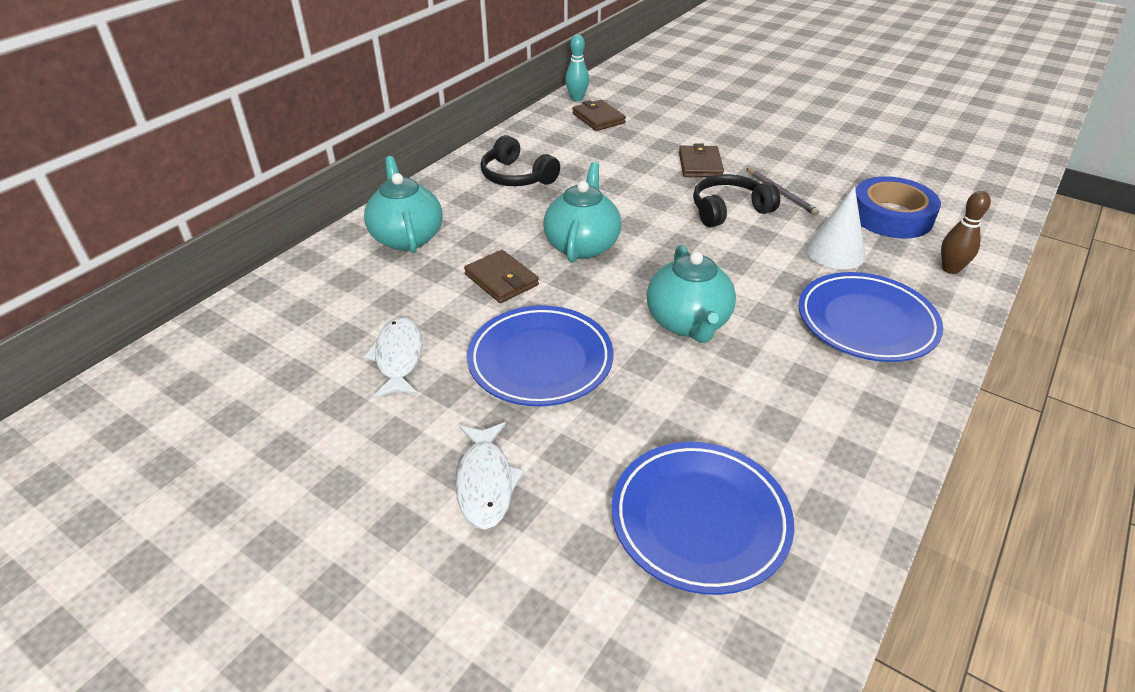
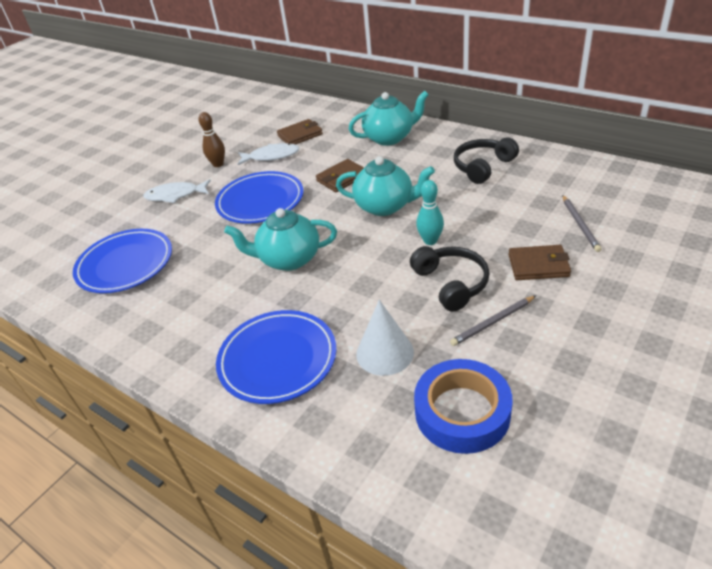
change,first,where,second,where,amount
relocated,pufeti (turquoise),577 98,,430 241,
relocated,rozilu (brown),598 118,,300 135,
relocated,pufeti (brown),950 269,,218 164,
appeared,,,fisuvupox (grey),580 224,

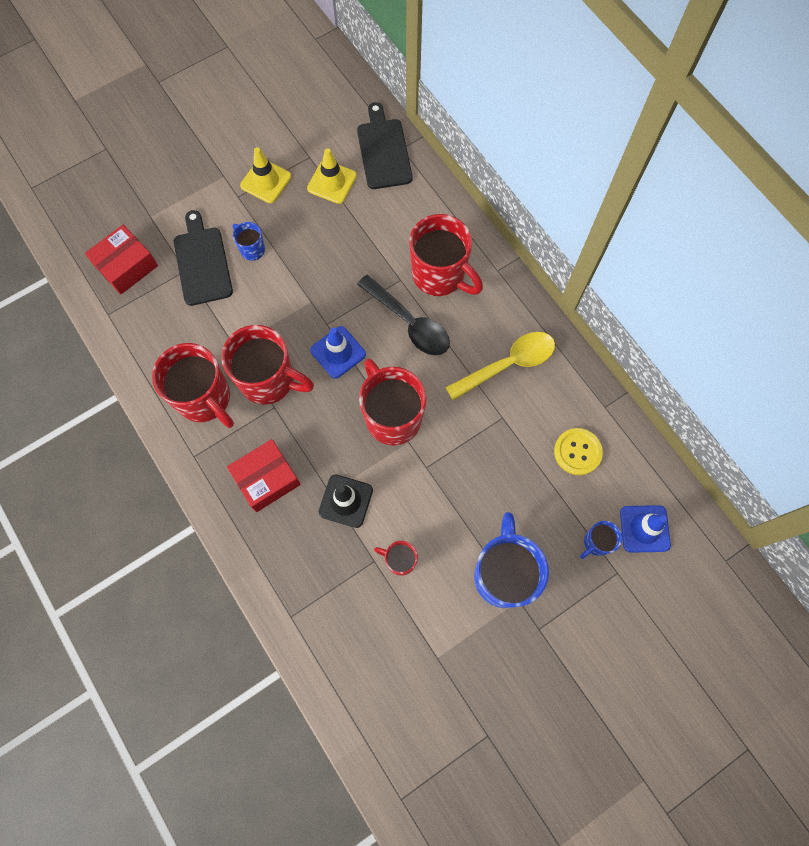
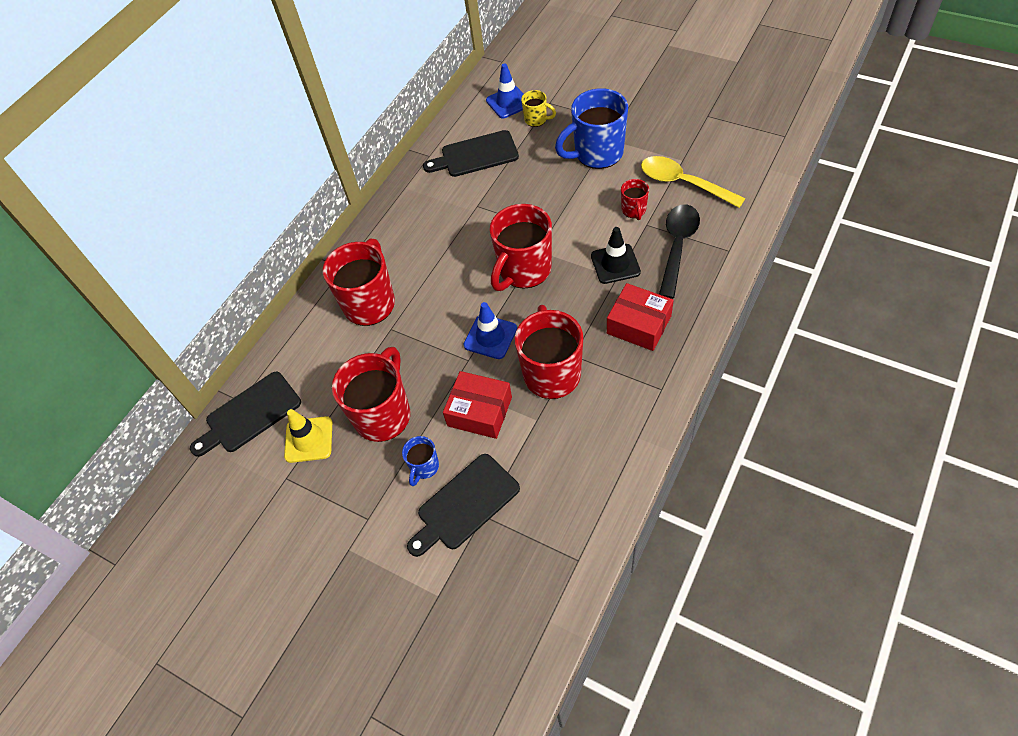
change,first,where,second,where,amount
relocated,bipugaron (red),126 266,,479 411,
relocated,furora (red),205 399,,383 414,
missing,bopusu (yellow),266 181,,,
relocated,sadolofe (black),409 322,,677 247,
relocated,sadolofe (yellow),508 364,,683 183,
exchanged,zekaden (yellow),577 452,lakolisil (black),475 155,
colour,furora (blue),596 543,furora (yellow),536 120,

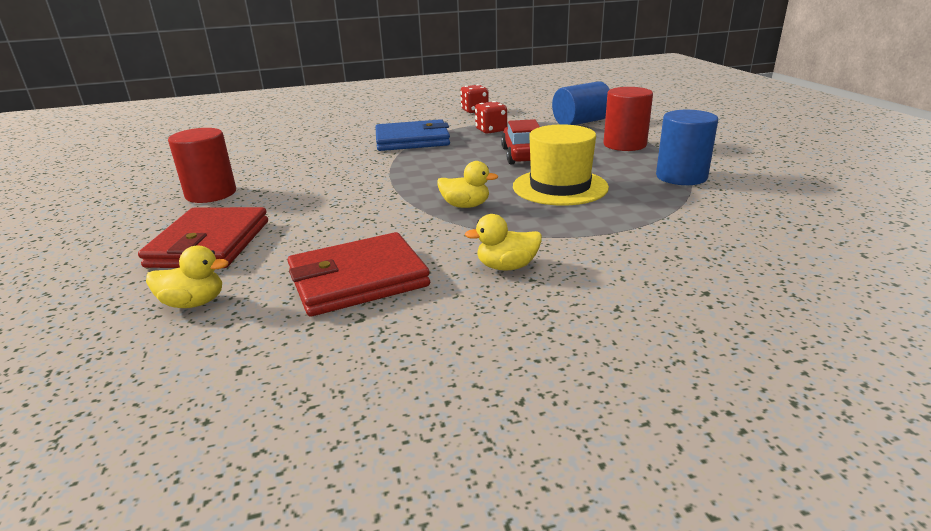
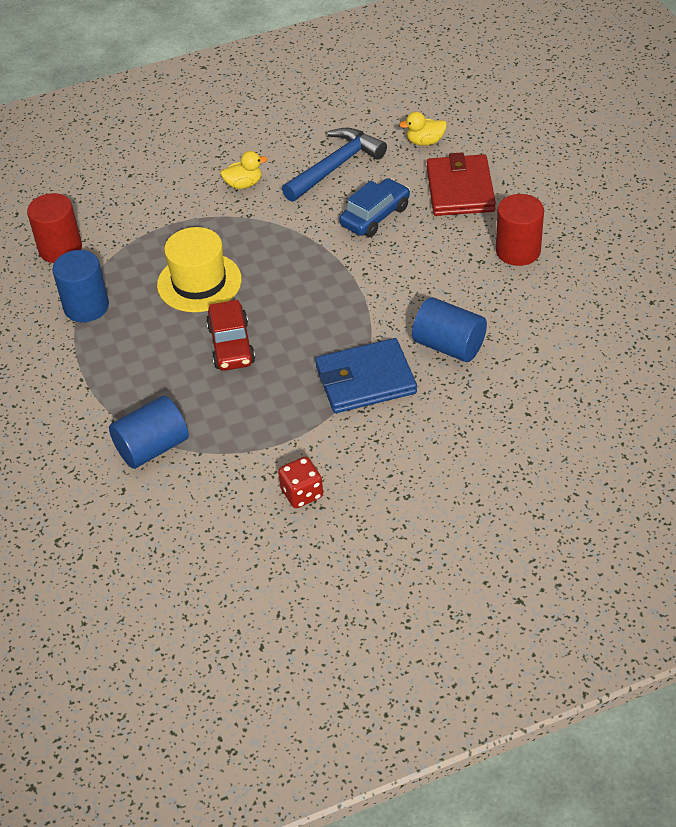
change,first,where,second,where,amount
exchanged,rozilu (red),358 279,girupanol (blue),335 166,
missing,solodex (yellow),465 206,,,
missing,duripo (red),491 130,,,
relocated,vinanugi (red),624 145,,60 249,
appeared,,,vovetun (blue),375 216,
appeared,,,vinanugi (blue),449 346,

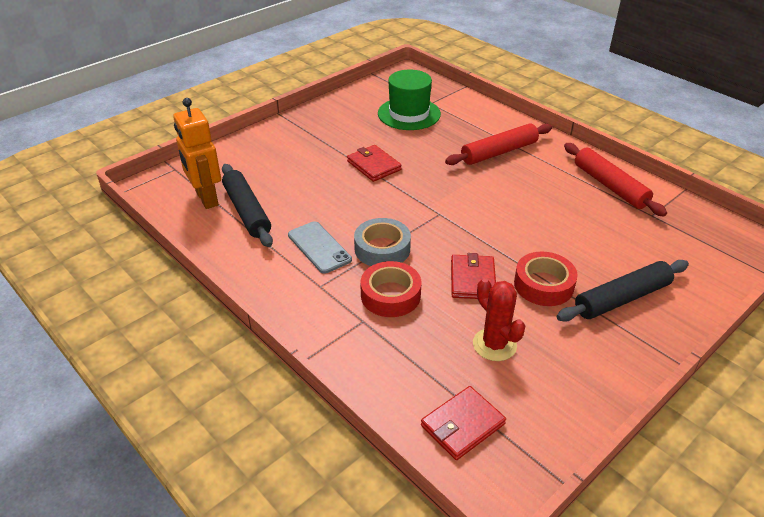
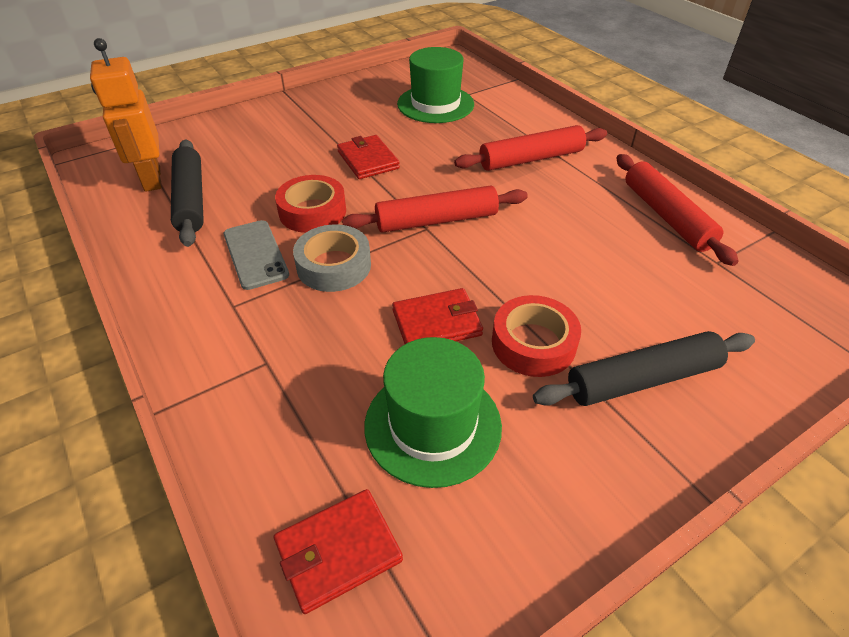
change,first,where,second,where,amount
relocated,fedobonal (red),390 295,,312 211,
spun,rozilu (red),472 279,,437 323,60 degrees clockwise
exchanged,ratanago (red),494 345,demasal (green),433 425,
appeared,,,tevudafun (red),436 220,

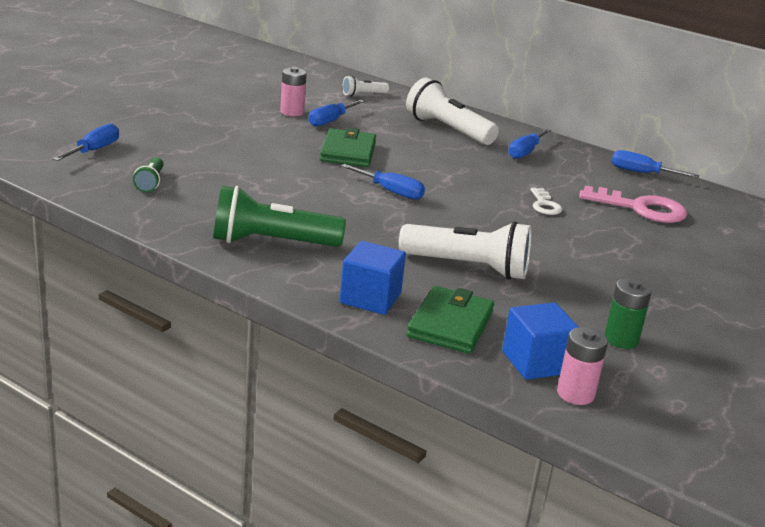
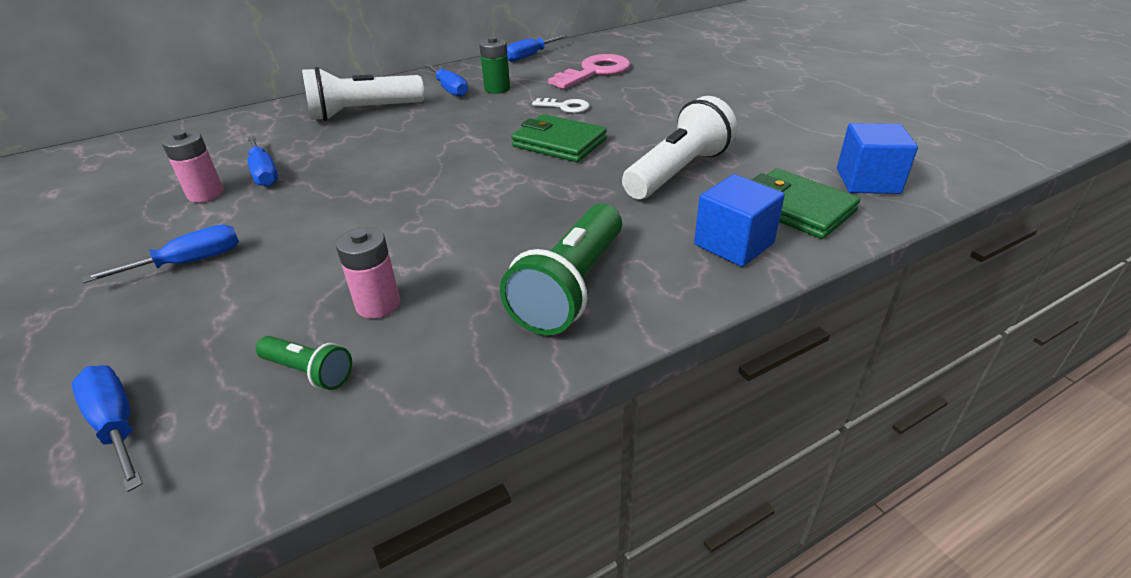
change,first,where,second,where,amount
relocated,rozilu (green),348 152,,559 143,
relocated,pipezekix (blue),391 192,,189 262,
missing,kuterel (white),363 95,,,
relocated,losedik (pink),575 394,,378 304,
relocated,losedik (green),621 339,,497 89,

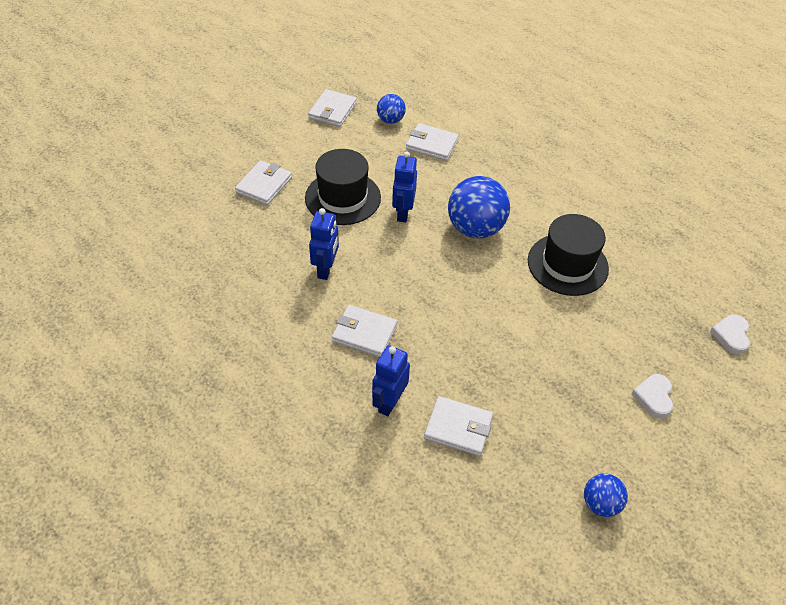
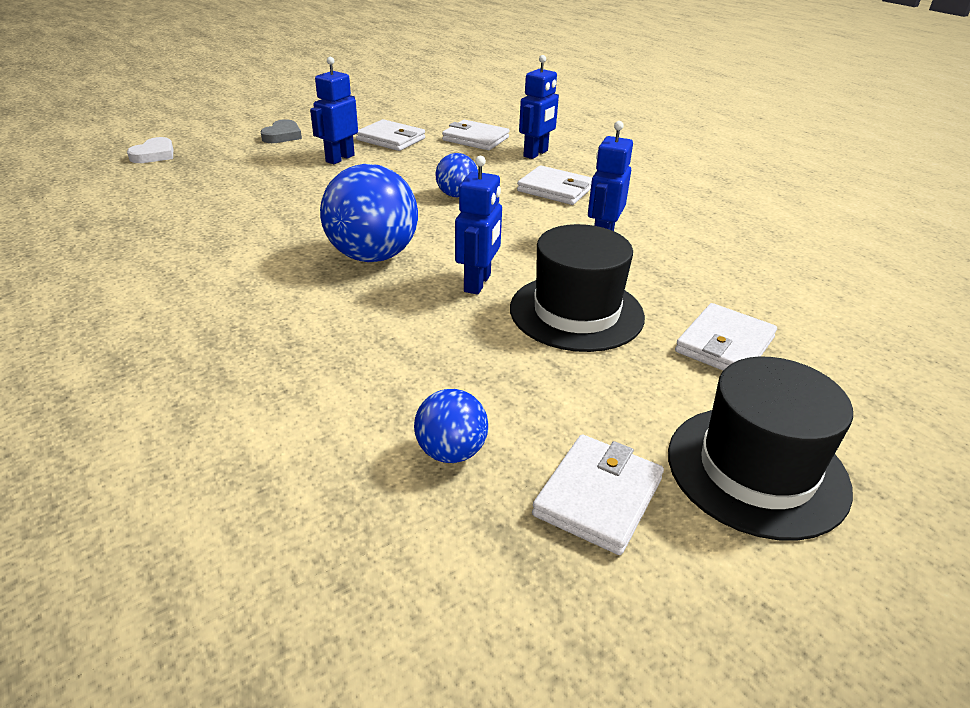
change,first,where,second,where,amount
relocated,rozilu (white),432 144,,391 139,
relocated,demasal (black),567 264,,757 470,
relocated,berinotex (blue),600 503,,457 195,
colour,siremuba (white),653 397,siremuba (grey),282 136,
appeared,,,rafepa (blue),340 158,

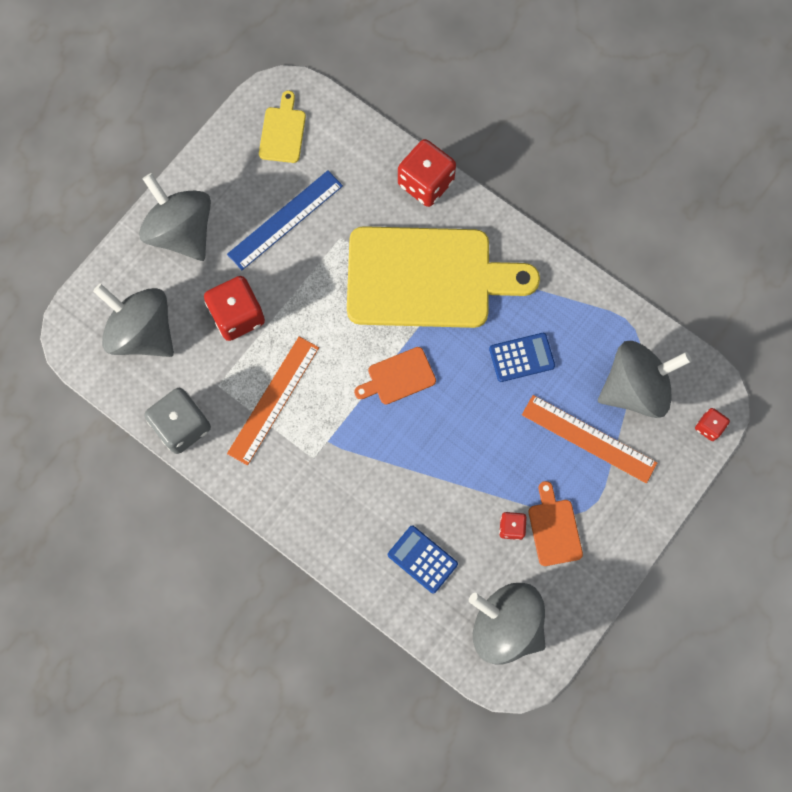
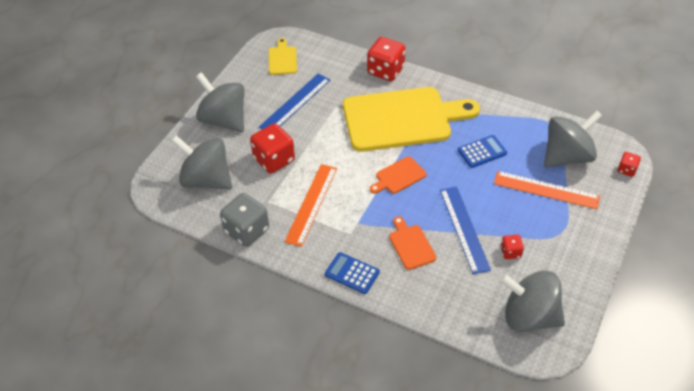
change,first,where,second,where,amount
relocated,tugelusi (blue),422 559,,352 273,
relocated,lakolisil (orange),554 528,,411 245,
appeared,,,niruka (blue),464 228,

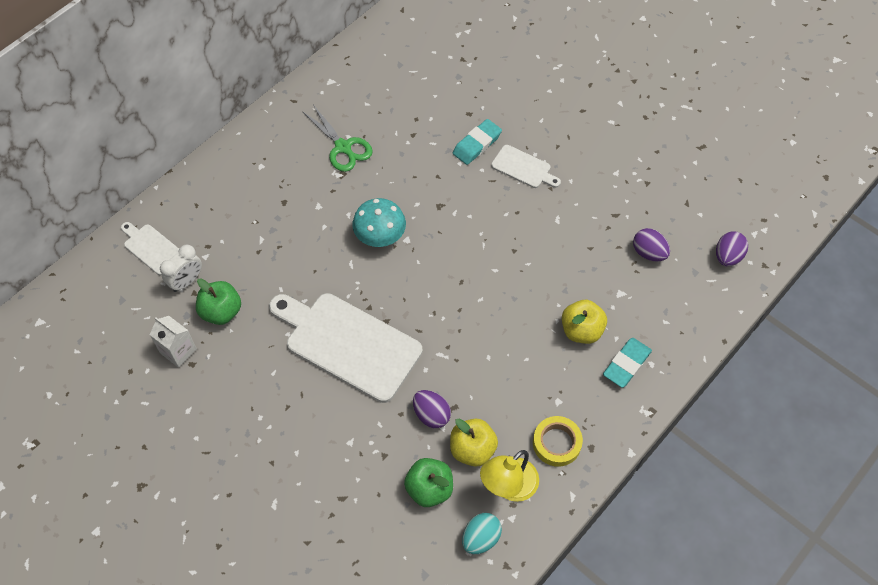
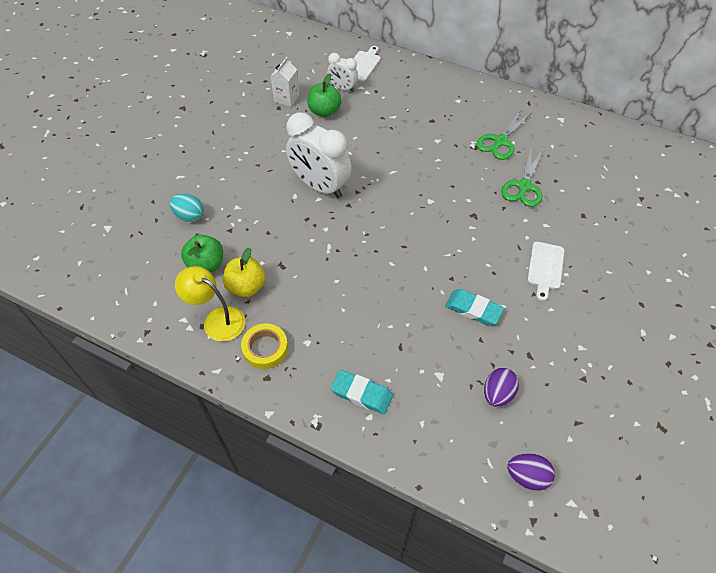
change,first,where,second,where,amount
exchanged,lakolisil (white),348 344,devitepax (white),320 186,
missing,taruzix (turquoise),380 236,,,
missing,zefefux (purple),431 415,,,
relocated,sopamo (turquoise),477 144,,473 309,
relocated,zefefux (turquoise),480 538,,189 216,
missing,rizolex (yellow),581 330,,,
appeared,,,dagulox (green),524 186,

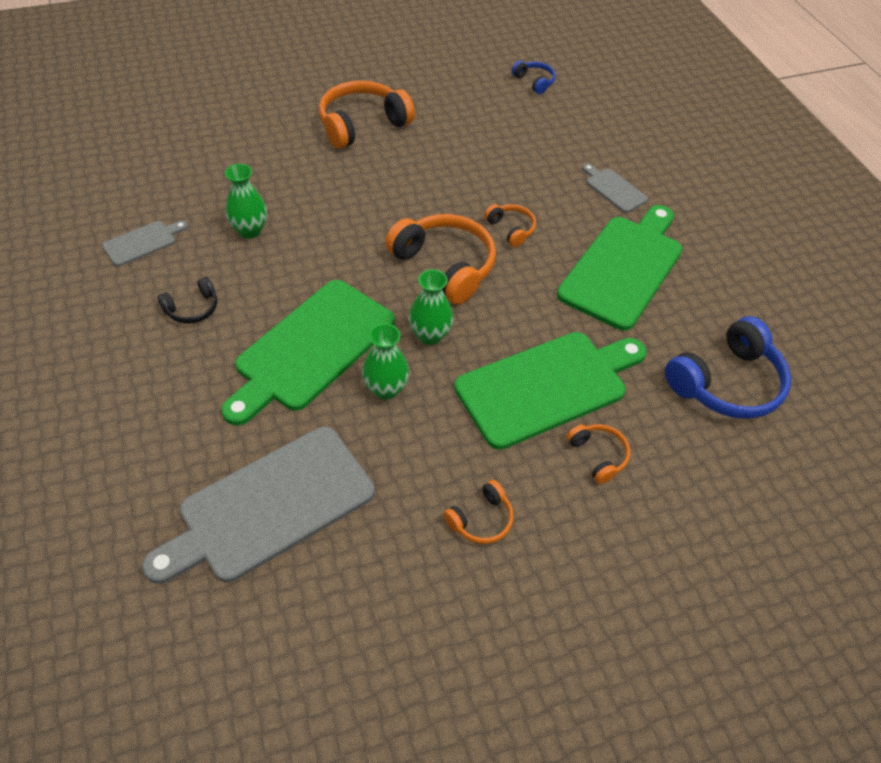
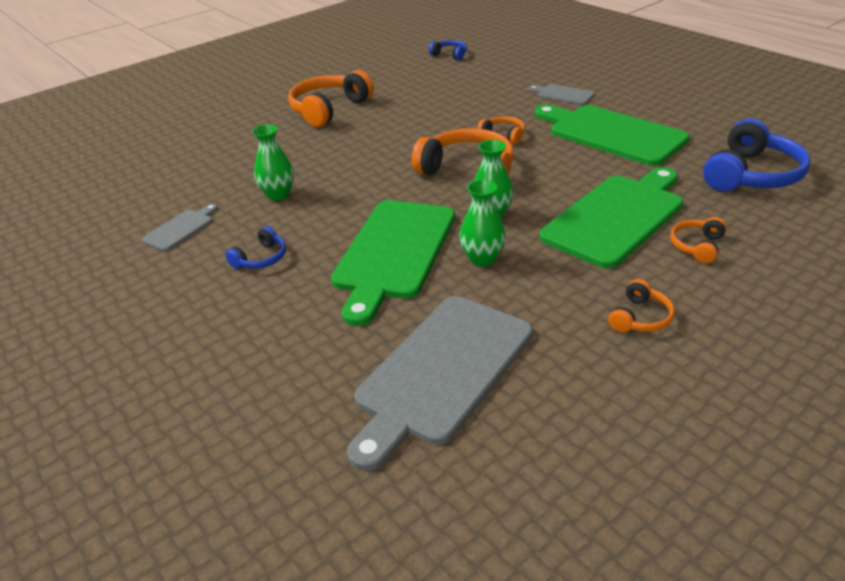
change,first,where,second,where,amount
colour,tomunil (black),192 309,tomunil (blue),261 258,
spun,lakolisil (green),624 268,,611 134,60 degrees counterclockwise
spun,tomunil (orange),598 455,,697 246,105 degrees counterclockwise

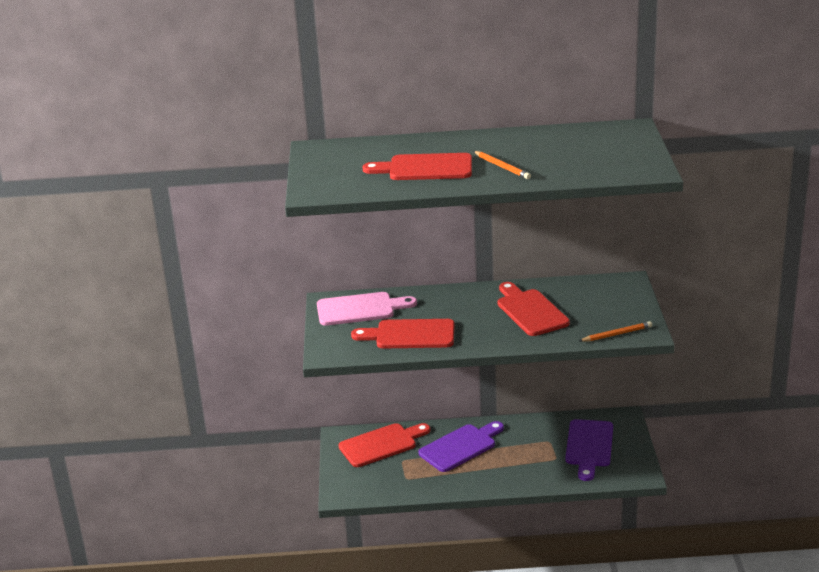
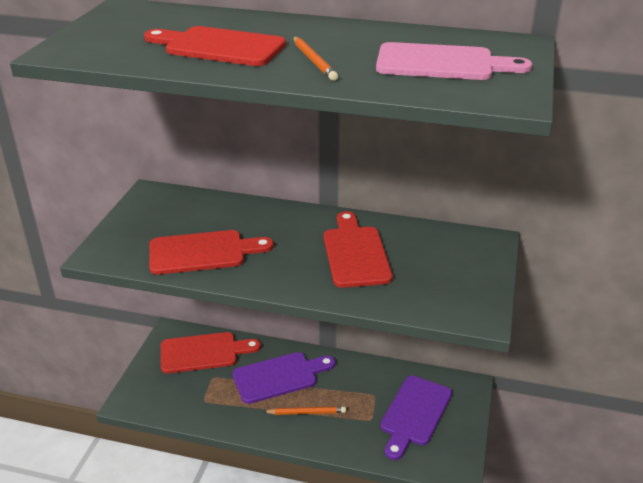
change,first,where,second,where,amount
relocated,lakolisil (pink),360 309,,442 63,
spun,lakolisil (red),410 335,,203 252,150 degrees clockwise
relocated,fisuvupox (orange),617 334,,306 412,

